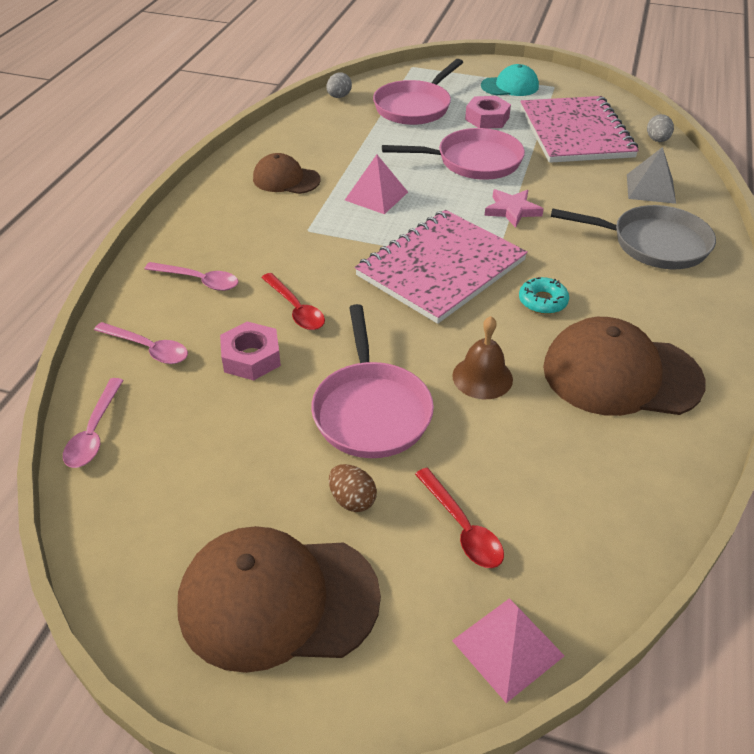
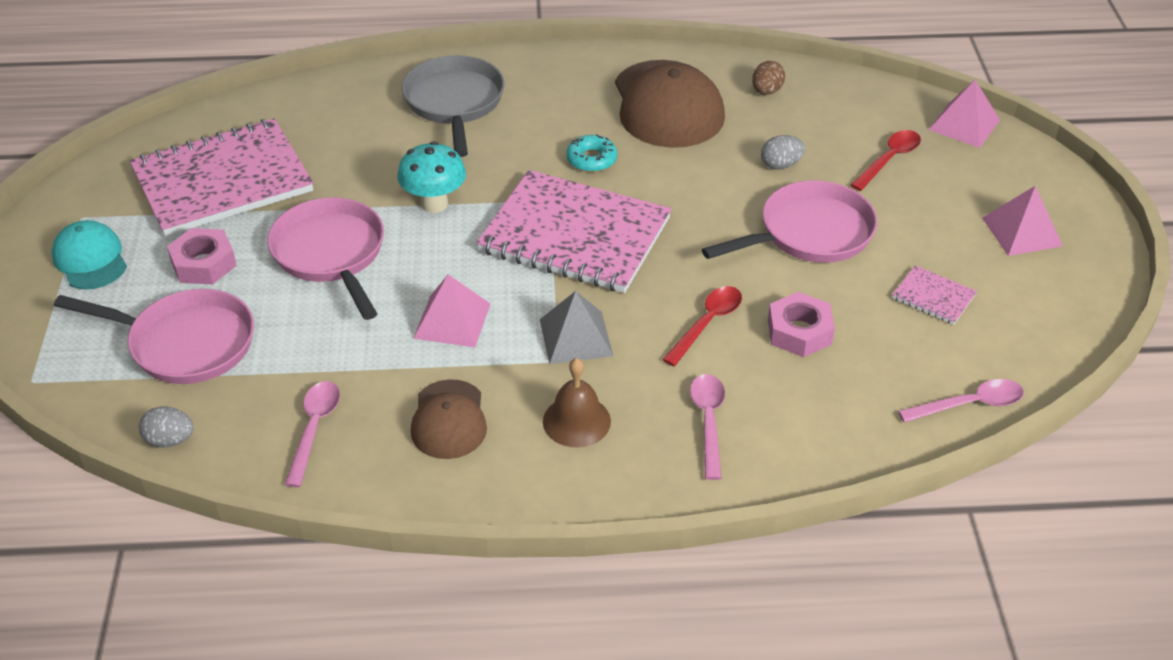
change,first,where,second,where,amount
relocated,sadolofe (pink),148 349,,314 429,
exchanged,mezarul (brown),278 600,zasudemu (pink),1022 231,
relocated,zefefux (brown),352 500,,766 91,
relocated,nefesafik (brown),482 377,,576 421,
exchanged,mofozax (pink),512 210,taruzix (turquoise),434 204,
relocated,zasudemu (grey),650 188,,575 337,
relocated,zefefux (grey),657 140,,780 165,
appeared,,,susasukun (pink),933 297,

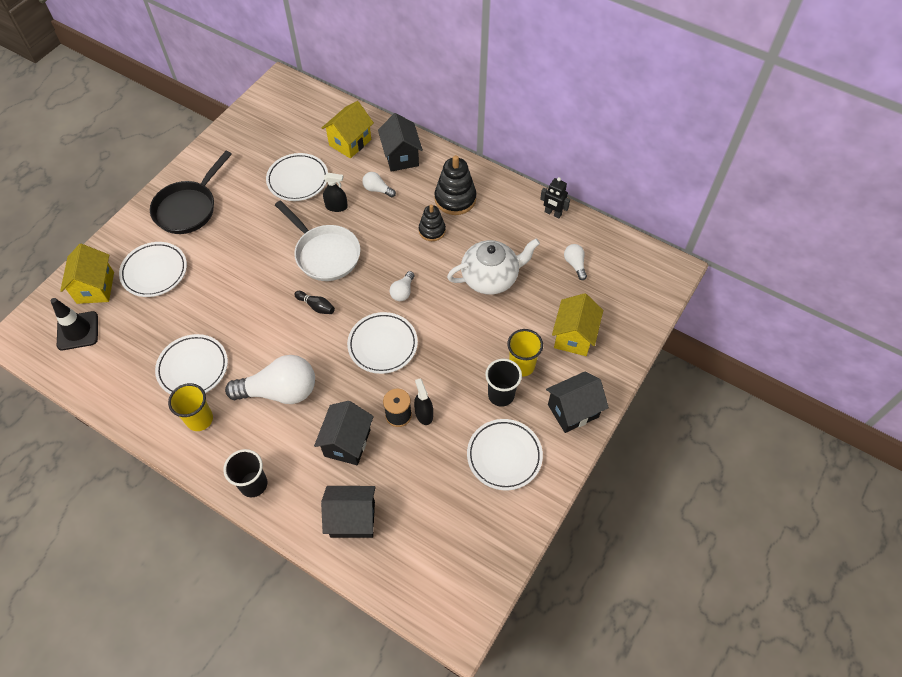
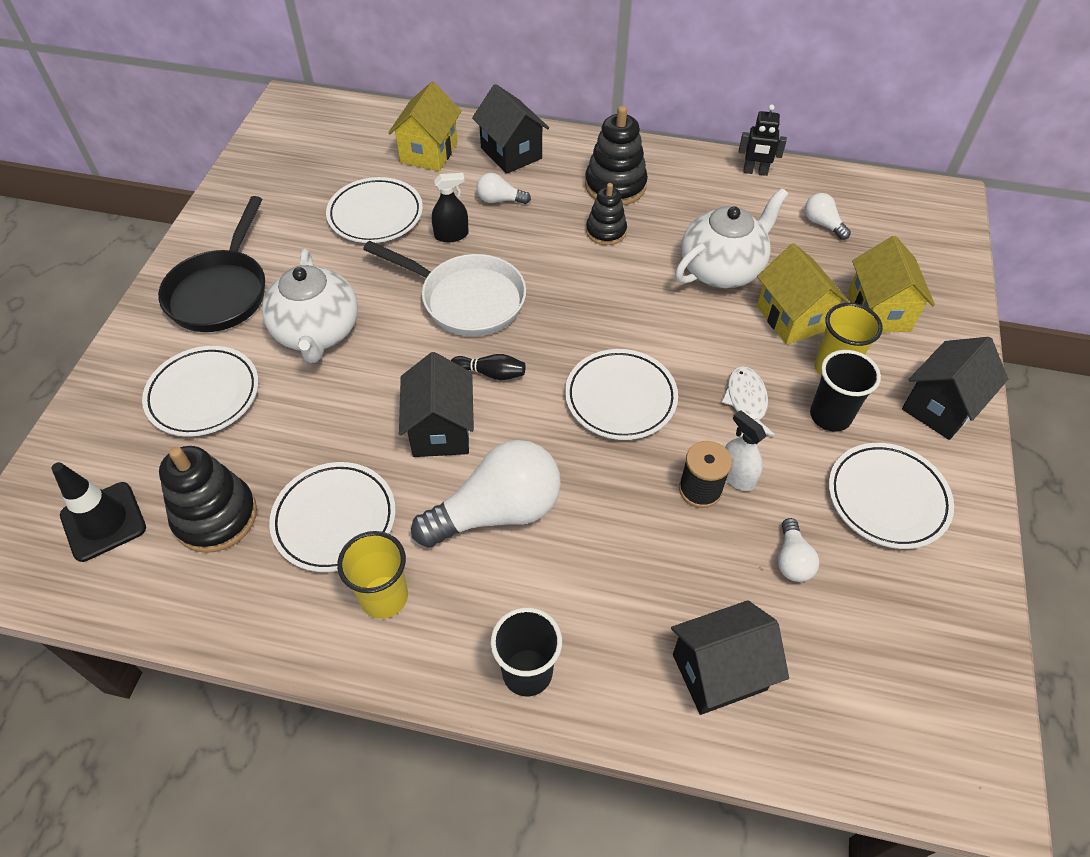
change,first,where,second,where,amount
relocated,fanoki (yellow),95 287,,792 318,
relocated,fanoki (black),347 443,,440 430,
relocated,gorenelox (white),403 292,,792 560,
colour,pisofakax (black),424 414,pisofakax (white),736 476,
appeared,,,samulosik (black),215 516,
appeared,,,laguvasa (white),317 332,
appeared,,,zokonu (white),746 401,

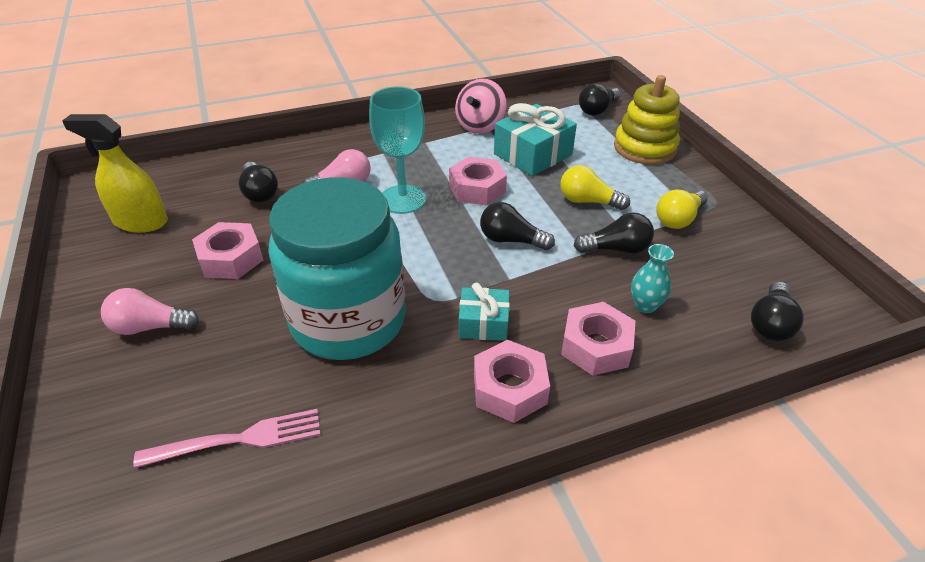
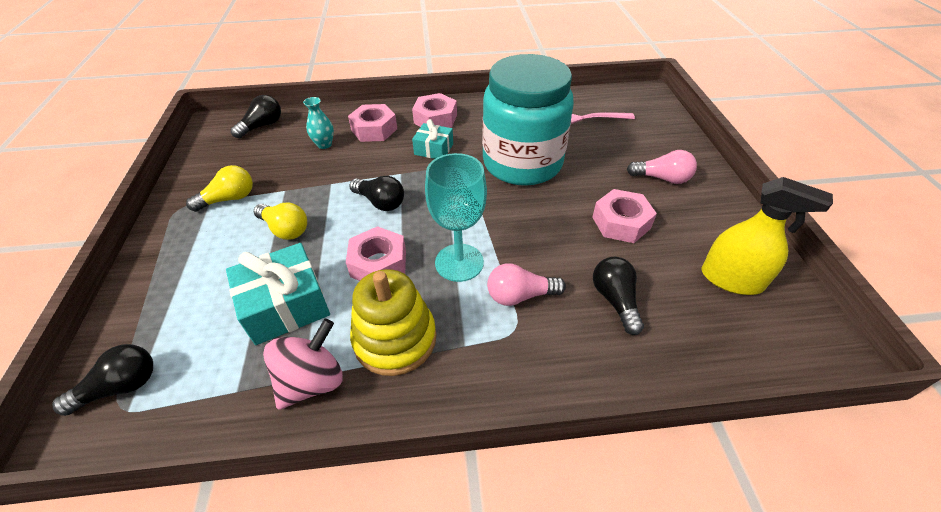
change,first,where,second,where,amount
missing,gorenelox (black),616 249,,,
relocated,samulosik (yellow),644 148,,395 339,

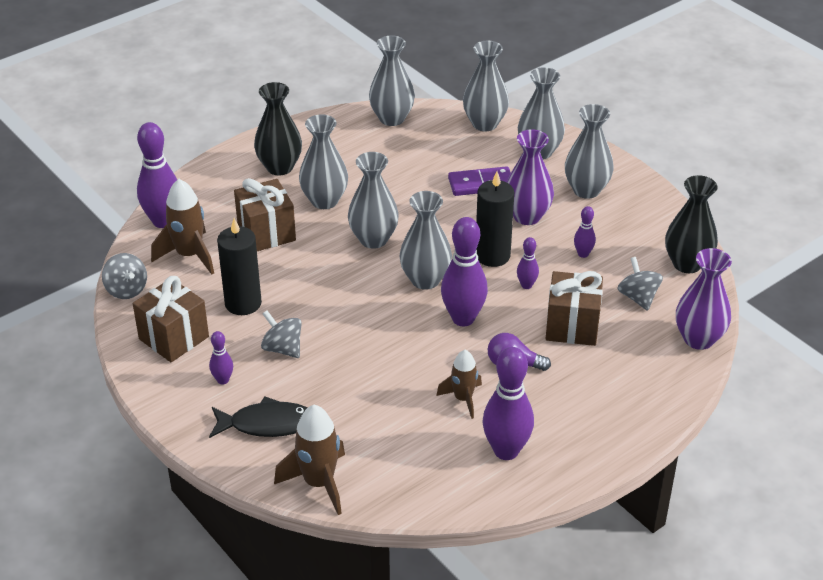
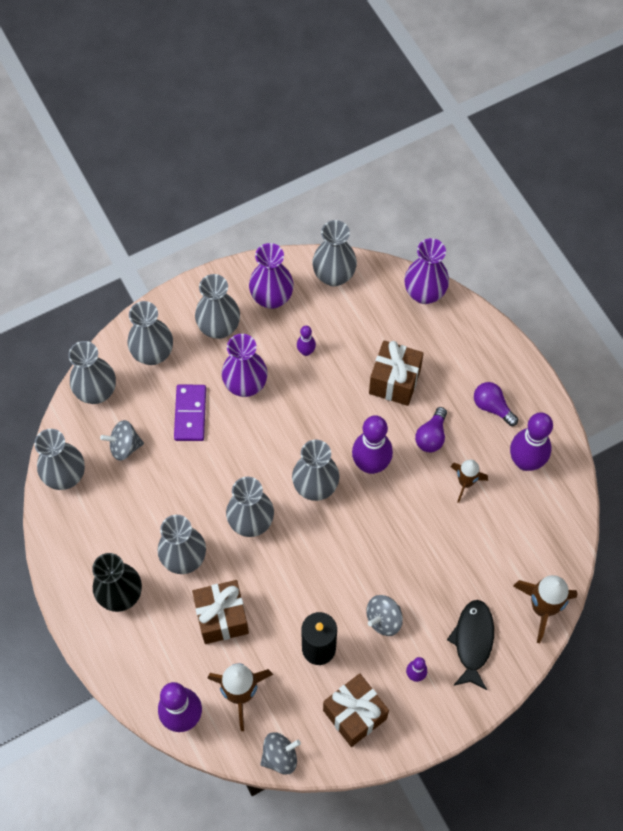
change,first,where,second,where,amount
missing,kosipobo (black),492 256,,,
missing,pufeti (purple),526 285,,,
relocated,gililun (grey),638 297,,124 446,
colour,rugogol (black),687 264,rugogol (grey),334 275,
appeared,,,rugogol (purple),272 298,
appeared,,,gorenelox (purple),492 407,

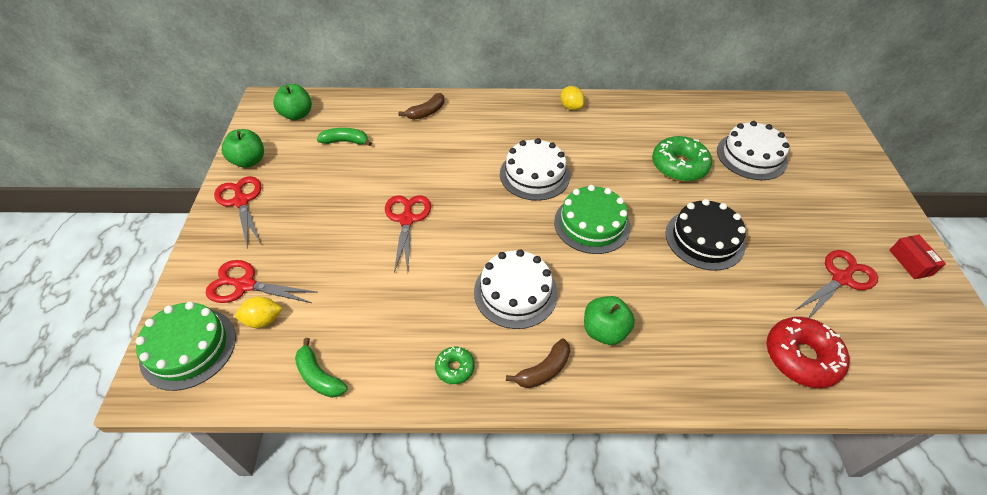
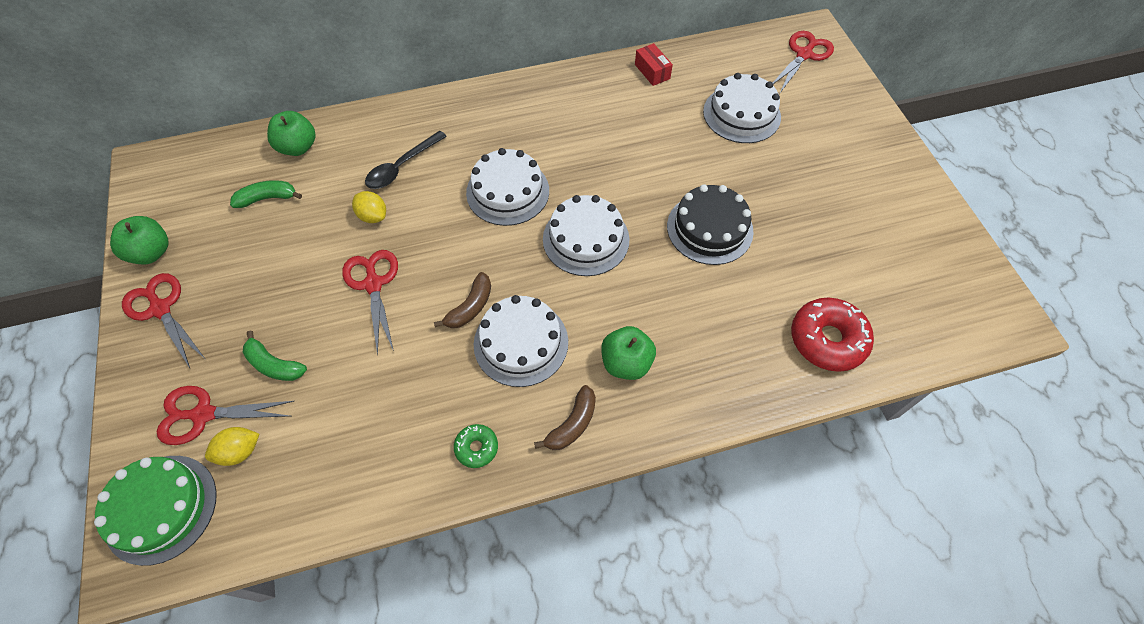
change,first,where,second,where,amount
relocated,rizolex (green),297 115,,298 147,
relocated,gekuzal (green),319 376,,274 365,
relocated,gekuzal (brown),426 112,,470 307,
colour,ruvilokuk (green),592 224,ruvilokuk (white),586 239,
relocated,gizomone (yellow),571 107,,373 216,
missing,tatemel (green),679 166,,,
relocated,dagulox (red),841 278,,804 54,
relocated,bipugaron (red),910 262,,652 71,
appeared,,,sadolofe (black),401 167,

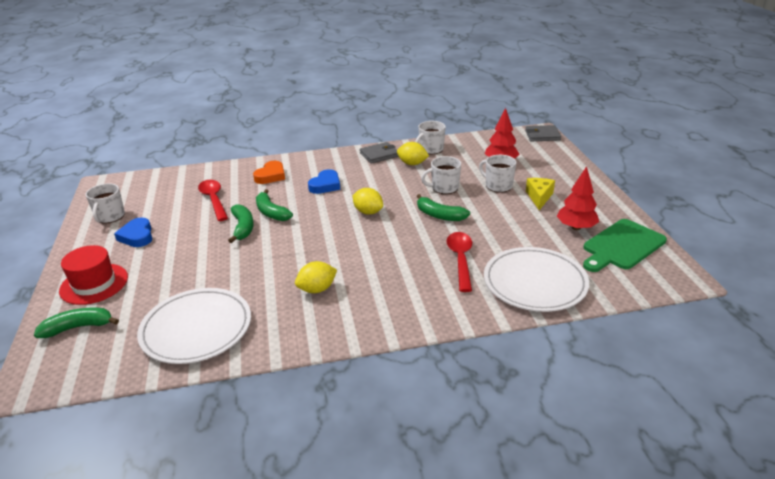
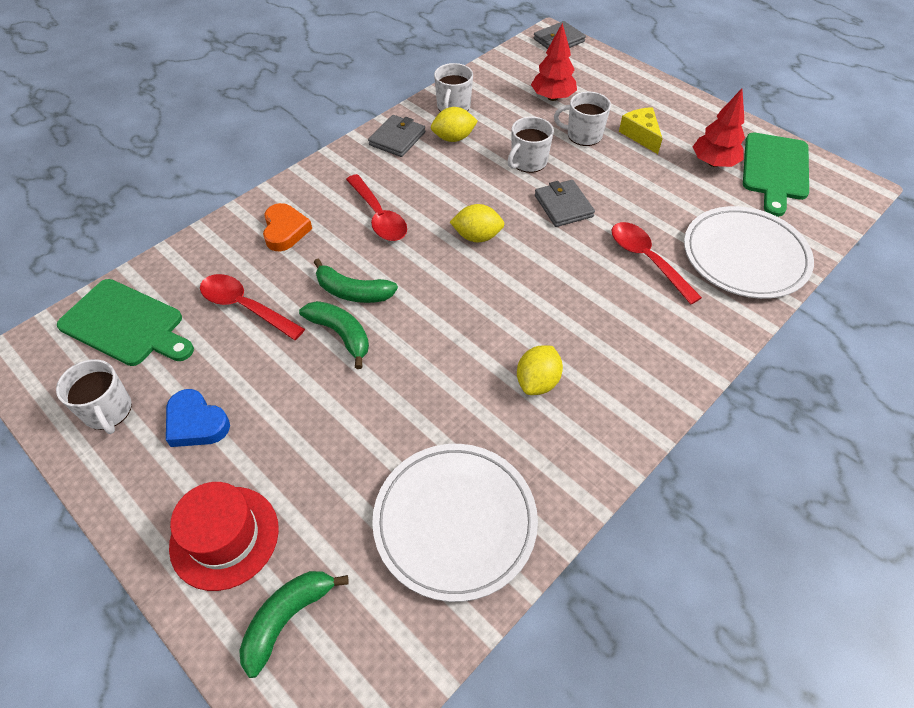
change,first,where,second,where,amount
exchanged,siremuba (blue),325 185,sadolofe (red),379 216,
exchanged,gekuzal (green),439 215,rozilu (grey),563 206,
appeared,,,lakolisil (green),125 324,

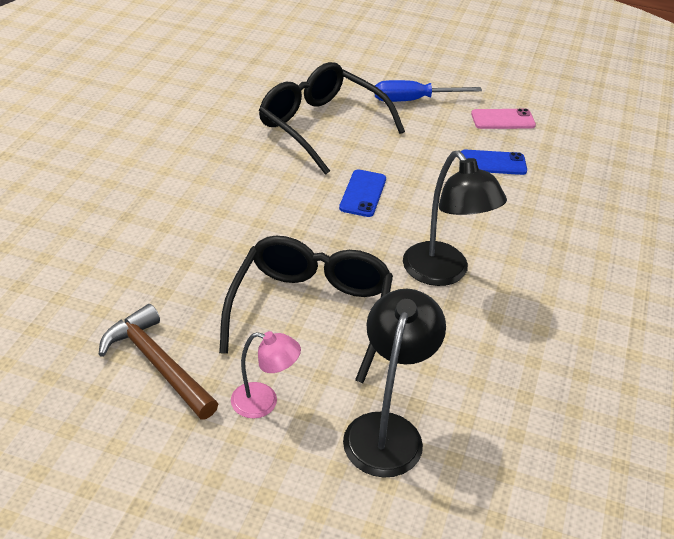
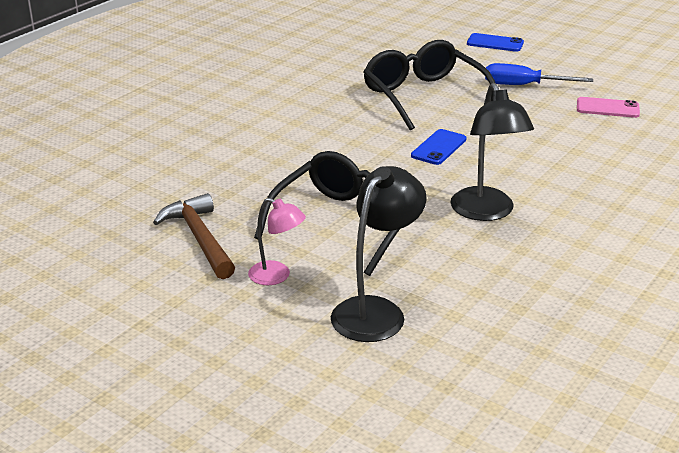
change,first,where,second,where,amount
relocated,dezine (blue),493 163,,495 43,

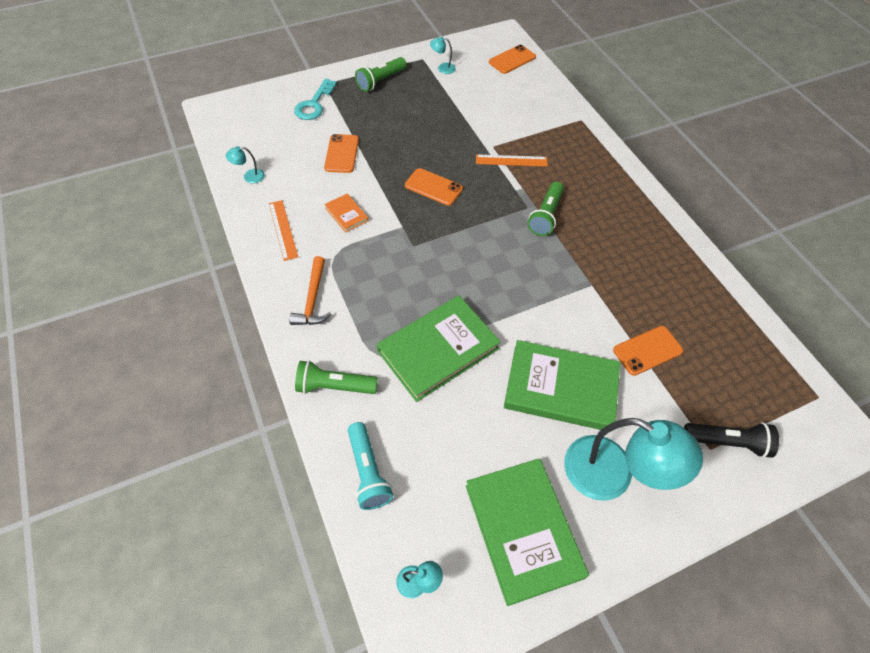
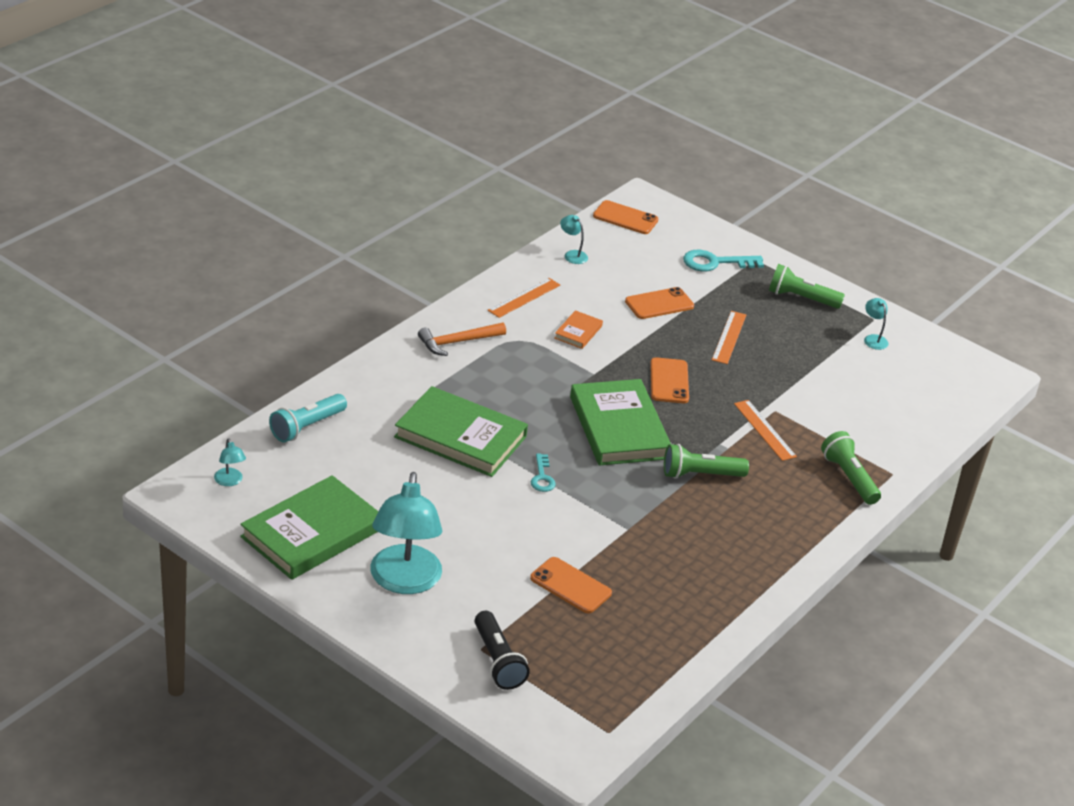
change,first,where,second,where,amount
relocated,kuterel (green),334 386,,849 478,
relocated,dezine (orange),512 60,,625 218,
relocated,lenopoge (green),560 388,,619 427,
appeared,,,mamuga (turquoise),542 477,
appeared,,,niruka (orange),729 337,

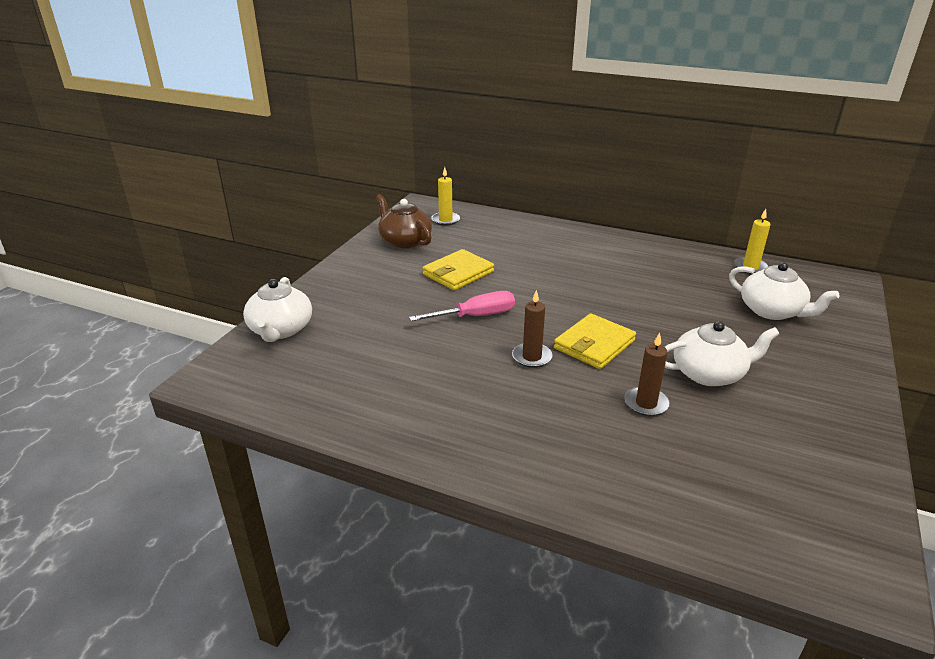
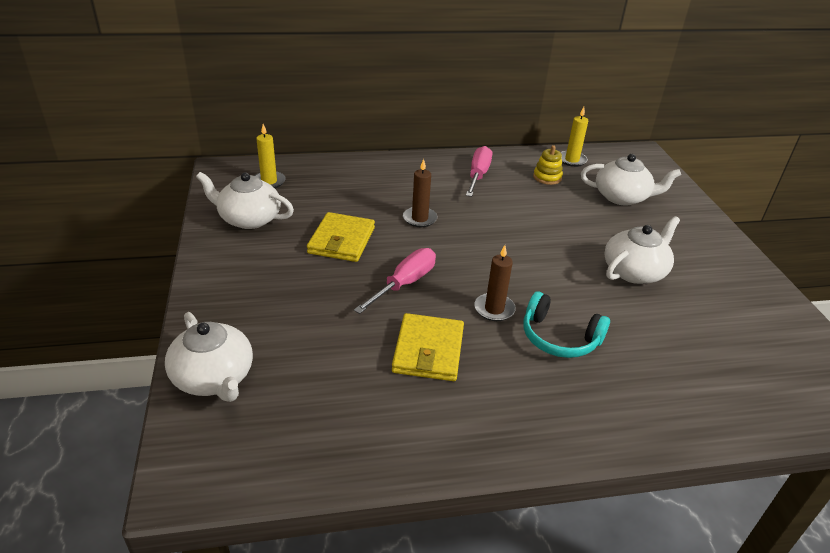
change,first,where,second,where,amount
colour,laguvasa (brown),404 241,laguvasa (white),249 219,
relocated,rozilu (yellow),594 344,,428 350,
relocated,kosipobo (brown),646 403,,419 219,
appeared,,,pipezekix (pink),478 175,
appeared,,,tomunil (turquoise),559 337,
appeared,,,samulosik (yellow),547 177,

